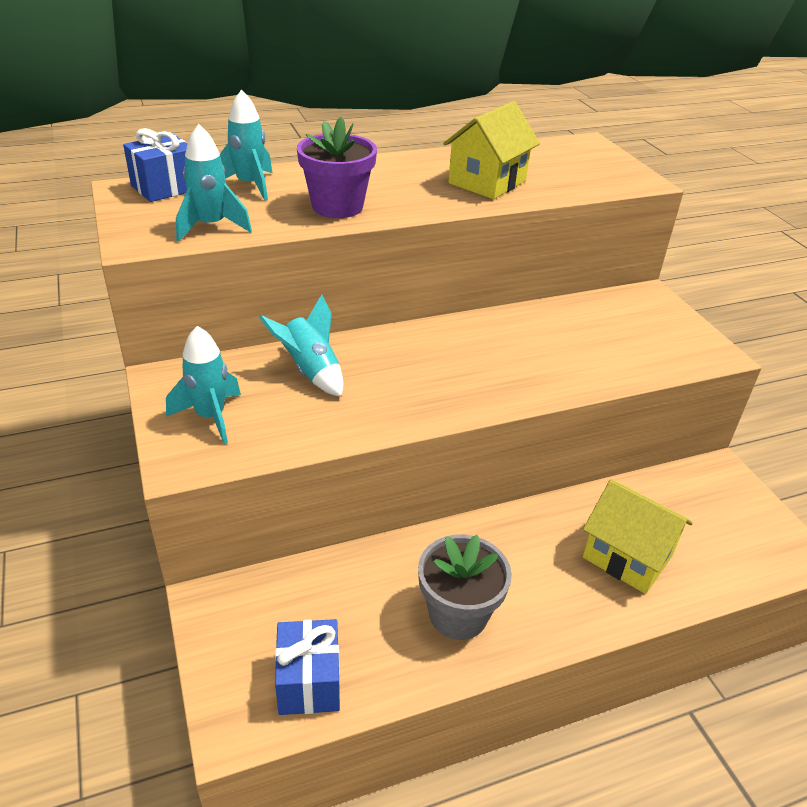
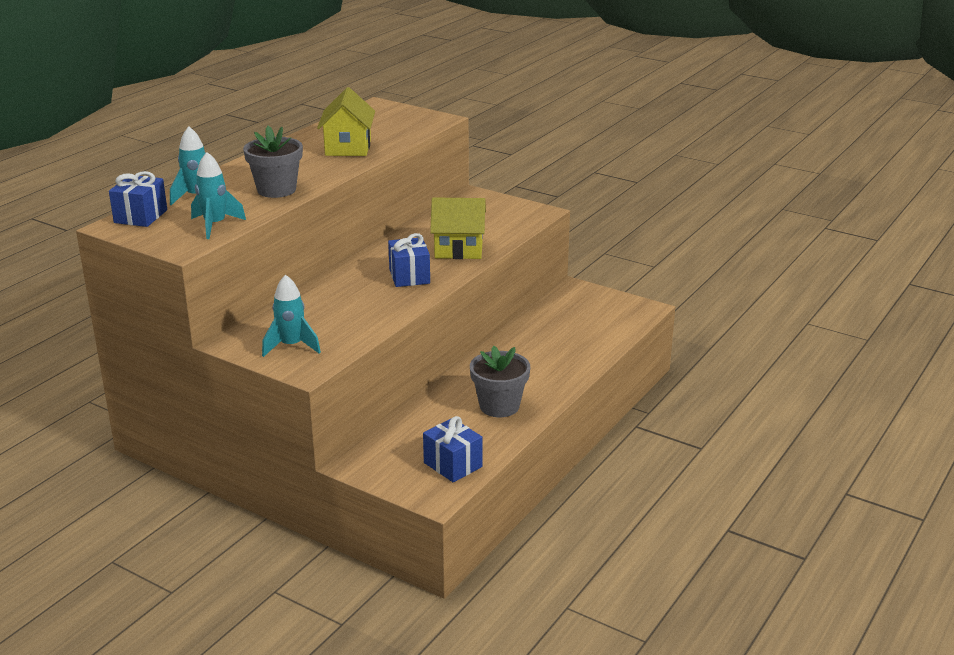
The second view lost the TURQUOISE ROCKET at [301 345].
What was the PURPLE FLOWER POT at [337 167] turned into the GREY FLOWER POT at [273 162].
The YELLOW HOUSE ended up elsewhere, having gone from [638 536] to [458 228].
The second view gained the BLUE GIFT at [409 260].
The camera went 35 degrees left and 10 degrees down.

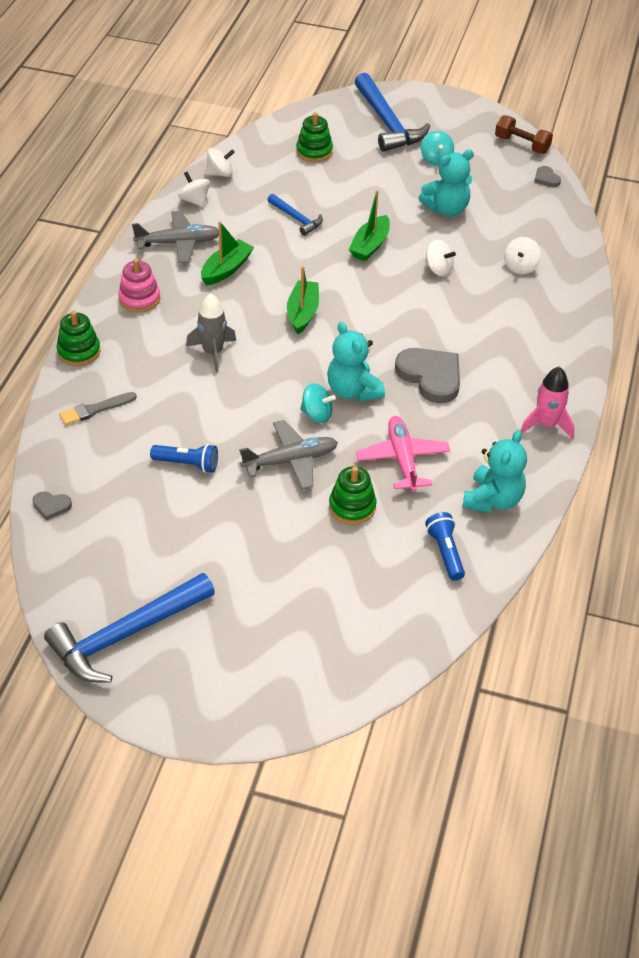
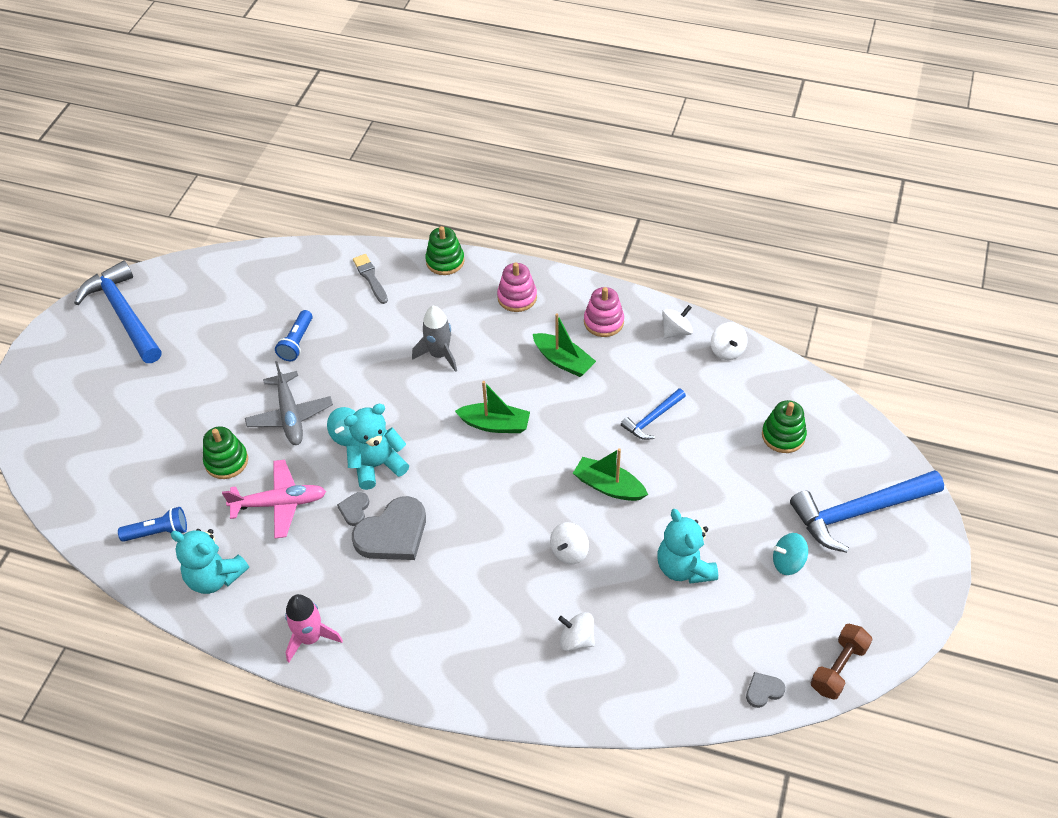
The GREY HEART ended up elsewhere, having gone from [52 506] to [353 509].
Where the GREY PLANE stood at [175 237], the PINK STACKING TOY came to stand at [604 312].
The camera went 95 degrees right and 5 degrees up.

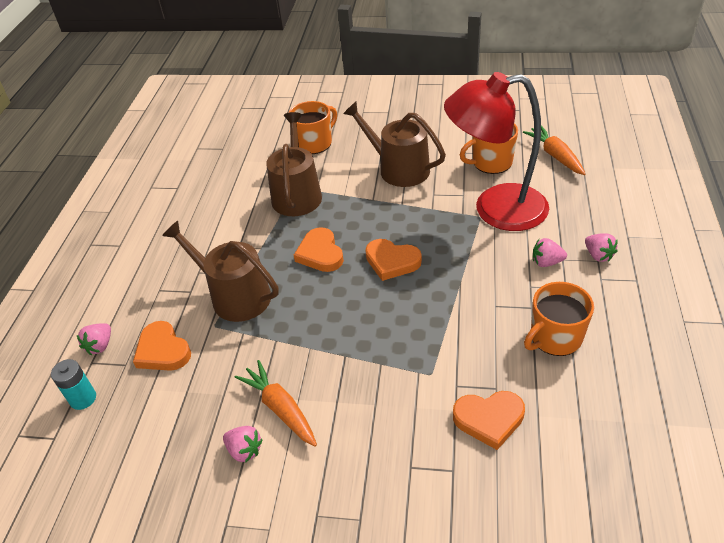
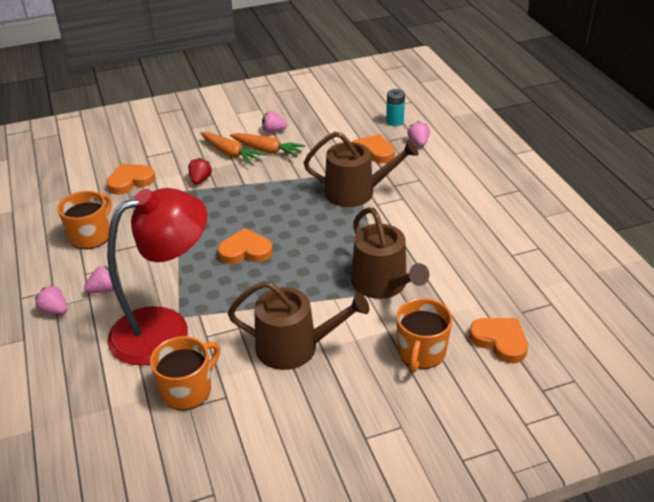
The ORANGE HEART ended up elsewhere, having gone from [319 249] to [498 340].
The ORANGE CARROT ended up elsewhere, having gone from [554 150] to [233 148].
The second view gained the RED STRAWBERRY at [200 171].
The camera went 150 degrees right and 5 degrees down.

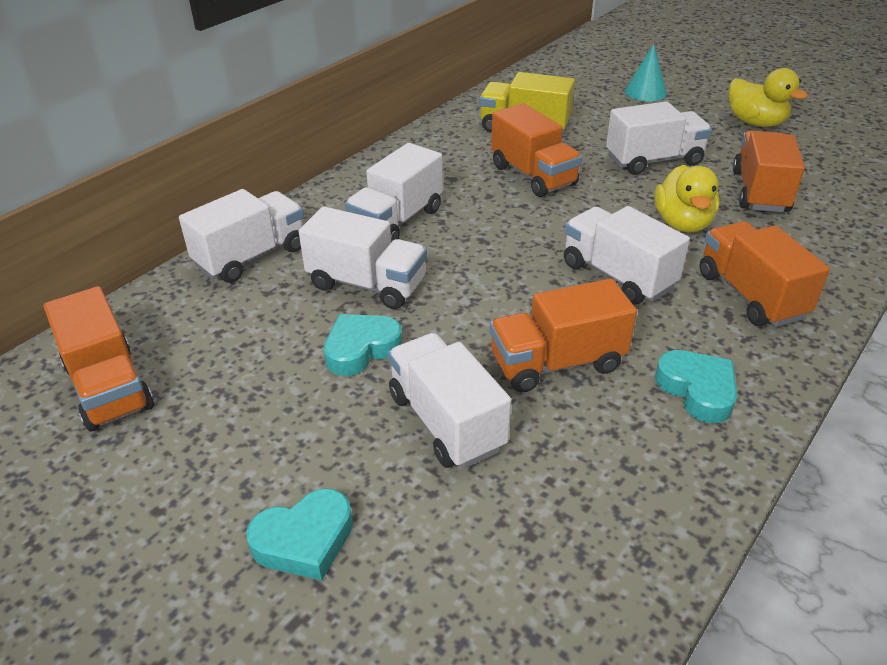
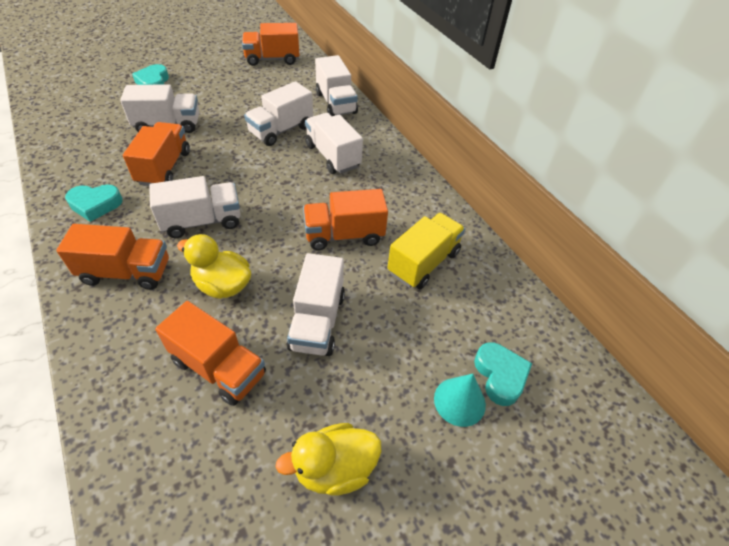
The TURQUOISE HEART ended up elsewhere, having gone from [363 345] to [503 374].
The camera went 110 degrees right and 10 degrees up.

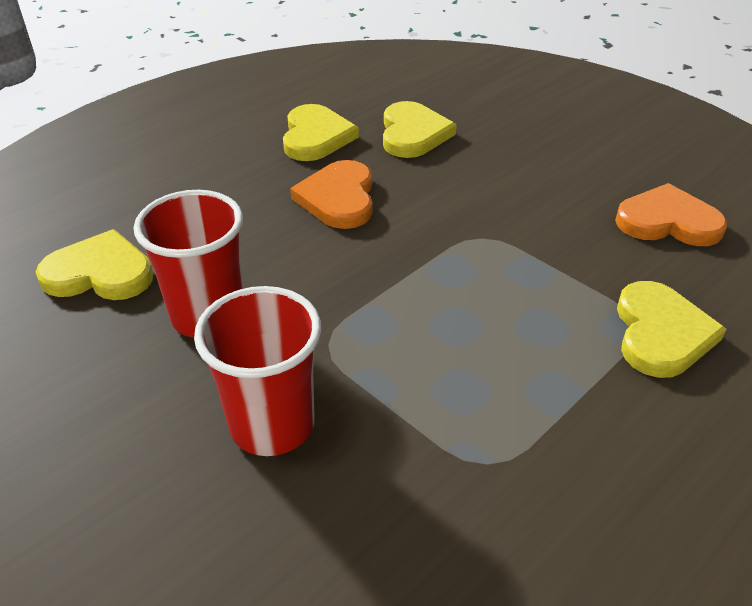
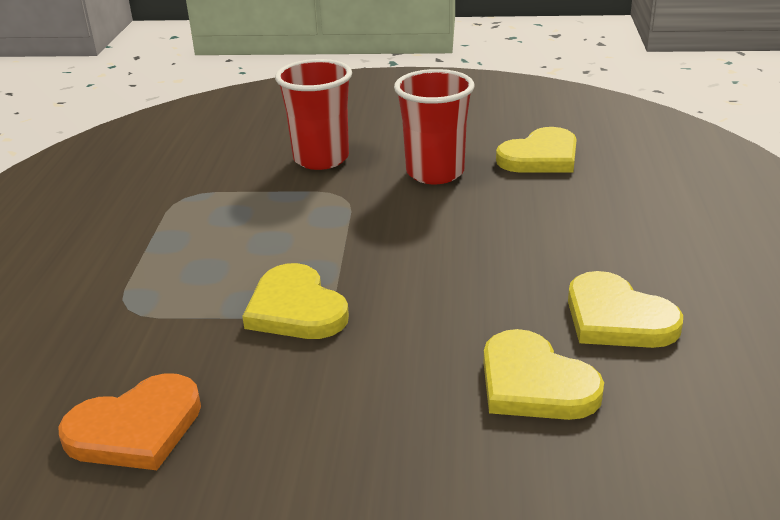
The second view lost the ORANGE HEART at [331 194].
The YELLOW HEART ended up elsewhere, having gone from [671 329] to [295 301].
The camera went 140 degrees right and 10 degrees down.

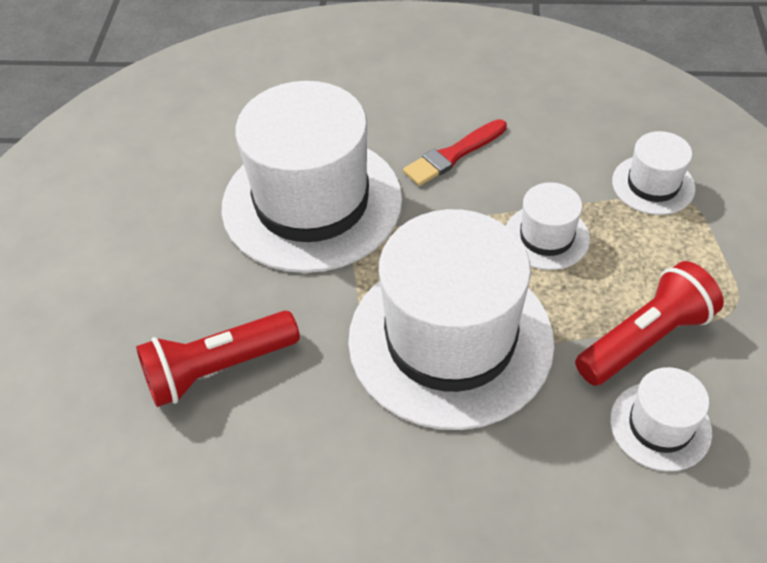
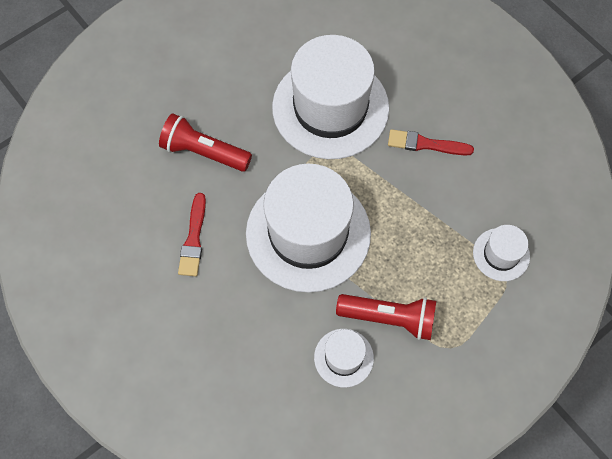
The second view lost the WHITE HAT at [548 226].
The second view gained the RED BRUSH at [192 234].
The camera went 45 degrees right and 15 degrees up.

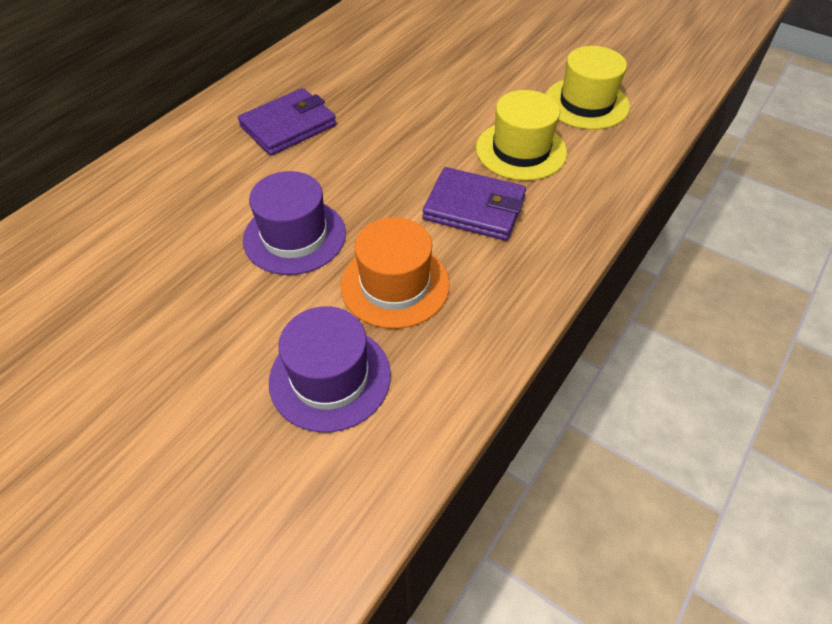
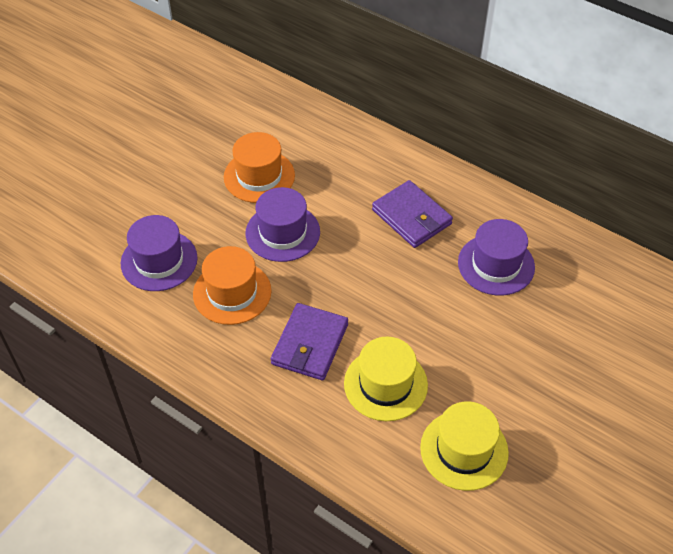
The second view gained the ORANGE HAT at [259 167].
The second view gained the PURPLE HAT at [496 257].
The camera went 90 degrees right and 0 degrees up.

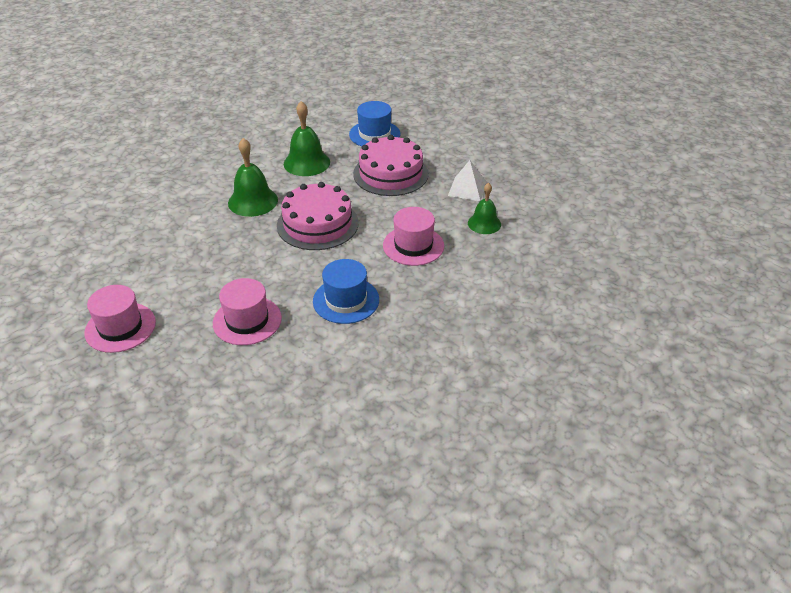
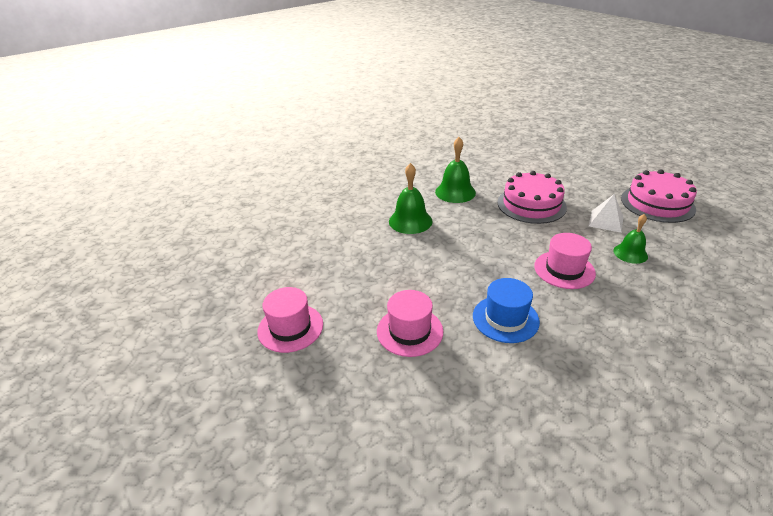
The PINK CAKE ended up elsewhere, having gone from [318 216] to [659 196].
The second view lost the BLUE HAT at [374 123].
The camera went 10 degrees right and 5 degrees down.

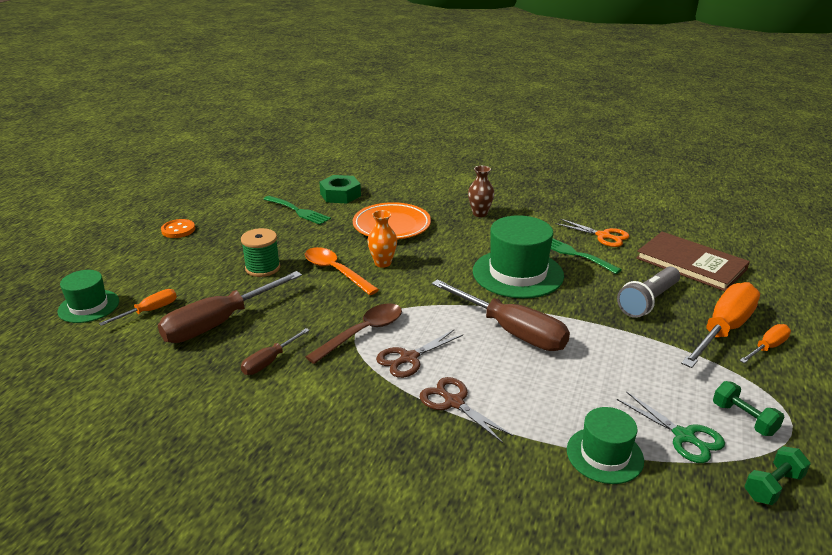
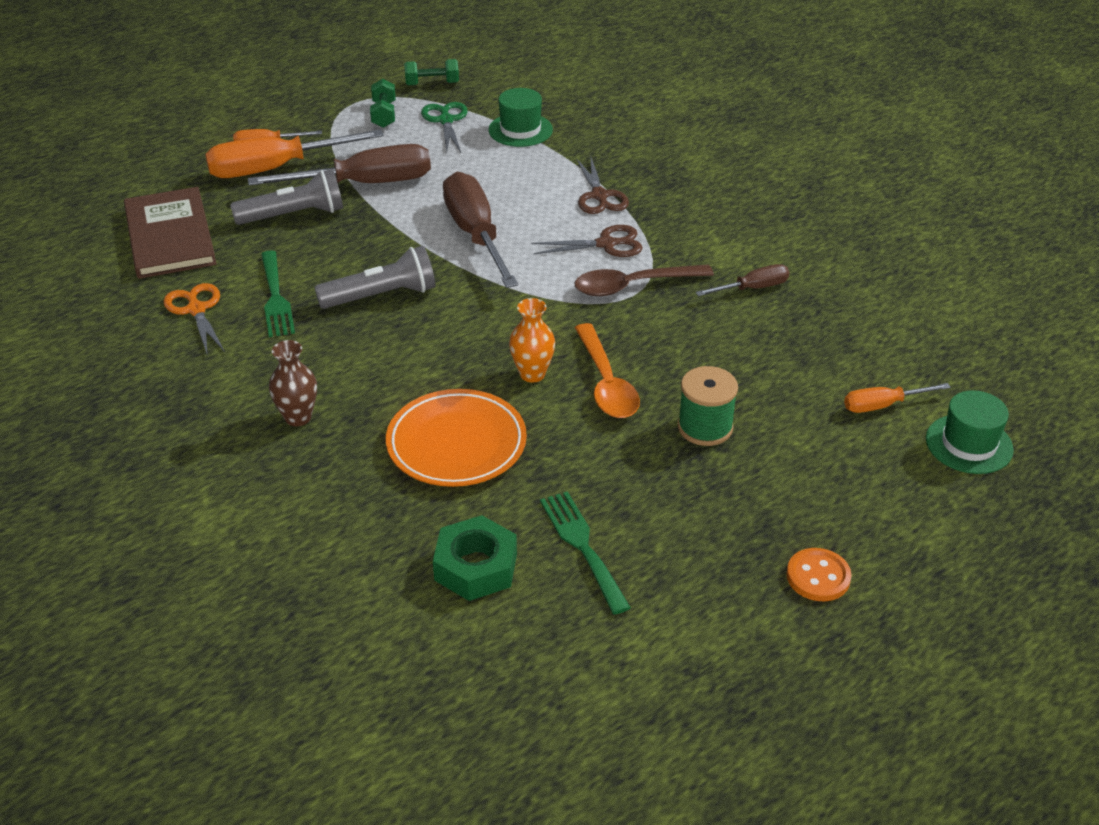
The BROWN SCREWDRIVER ended up elsewhere, having gone from [230 307] to [339 164].
Where the GREEN HAT stood at [518 256], the GREY FLASHLIGHT came to stand at [374 277].
The camera went 150 degrees left and 10 degrees up.

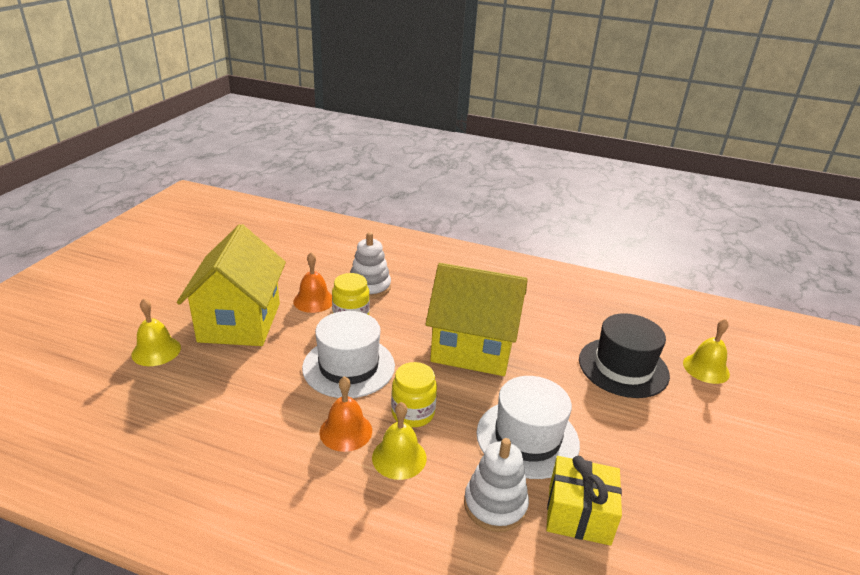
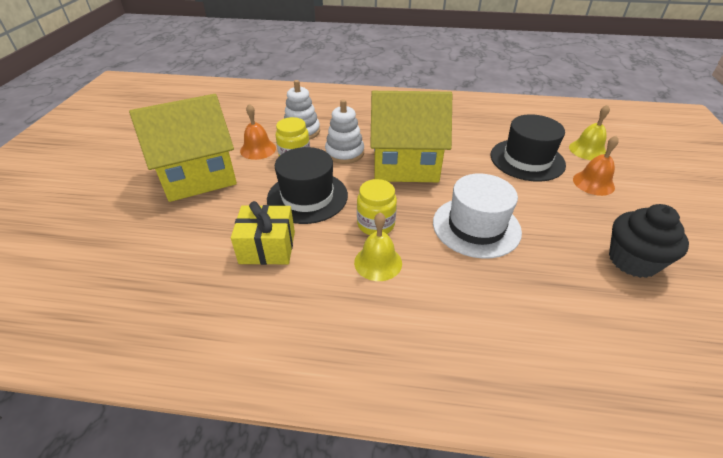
The second view lost the YELLOW BELL at [156 332].
The YELLOW HOUSE at [231 285] ended up facing another way, 75 degrees clockwise from before.
What was the WHITE HAT at [348 354] turned into the BLACK HAT at [307 185].
The ORANGE BELL ended up elsewhere, having gone from [346 414] to [596 165].
The WHITE STACKING TOY ended up elsewhere, having gone from [496 485] to [344 131].
The YELLOW GIFT ended up elsewhere, having gone from [584 501] to [263 233].
The second view gained the BLACK CUPCAKE at [649 241].
The camera went 10 degrees left and 10 degrees up.

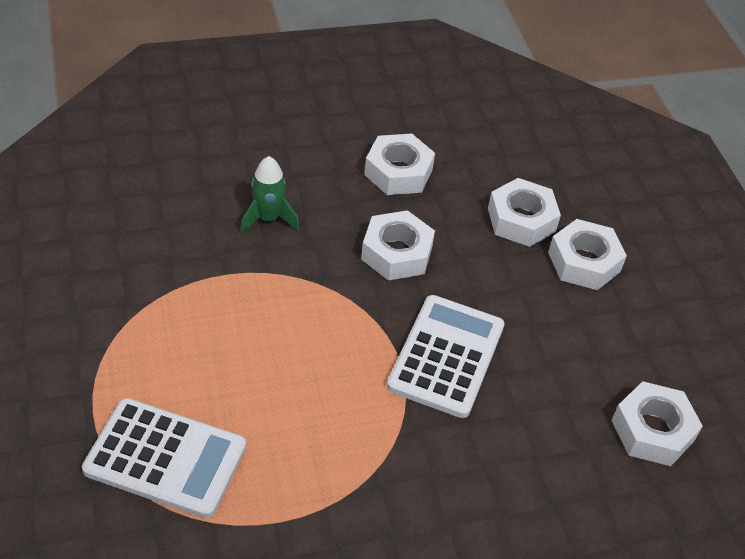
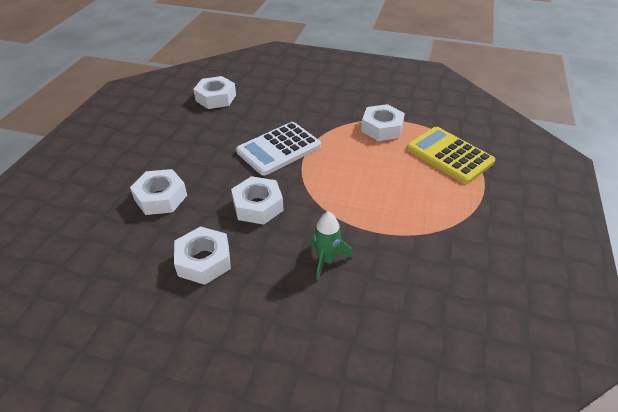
What was the WHITE CALCULATOR at [164 458] turned into the YELLOW CALCULATOR at [451 155].
The WHITE NUT ended up elsewhere, having gone from [587 254] to [383 122].
The camera went 145 degrees left and 5 degrees down.

